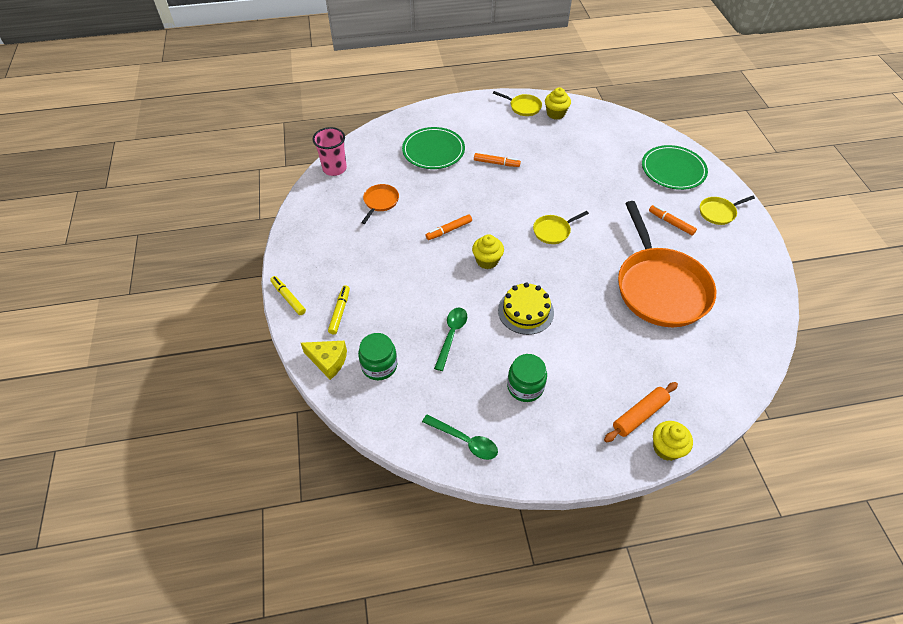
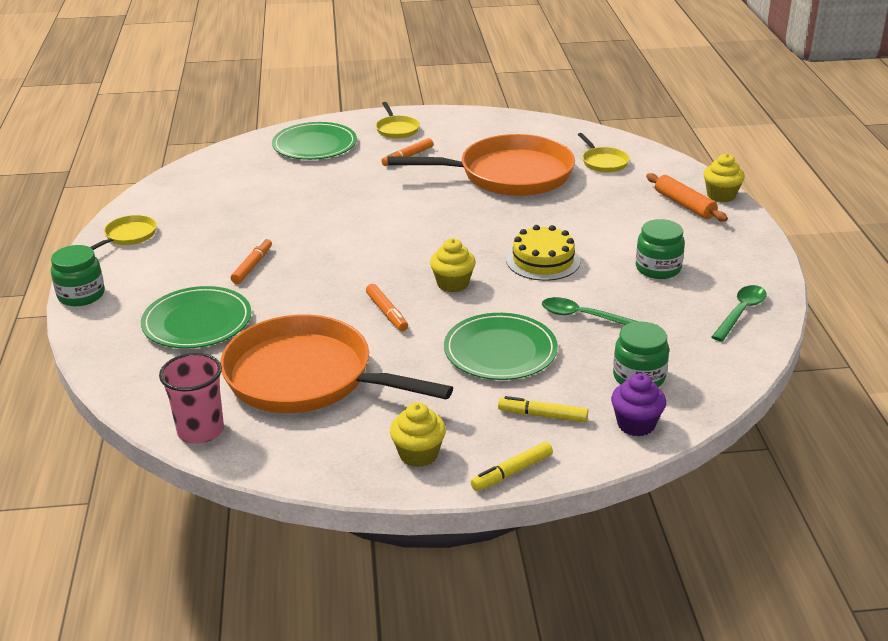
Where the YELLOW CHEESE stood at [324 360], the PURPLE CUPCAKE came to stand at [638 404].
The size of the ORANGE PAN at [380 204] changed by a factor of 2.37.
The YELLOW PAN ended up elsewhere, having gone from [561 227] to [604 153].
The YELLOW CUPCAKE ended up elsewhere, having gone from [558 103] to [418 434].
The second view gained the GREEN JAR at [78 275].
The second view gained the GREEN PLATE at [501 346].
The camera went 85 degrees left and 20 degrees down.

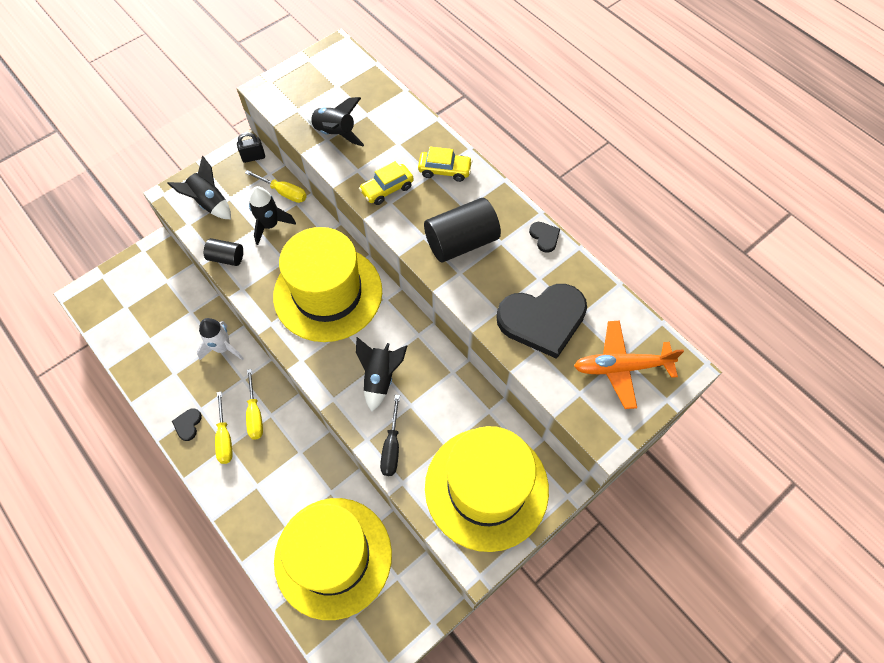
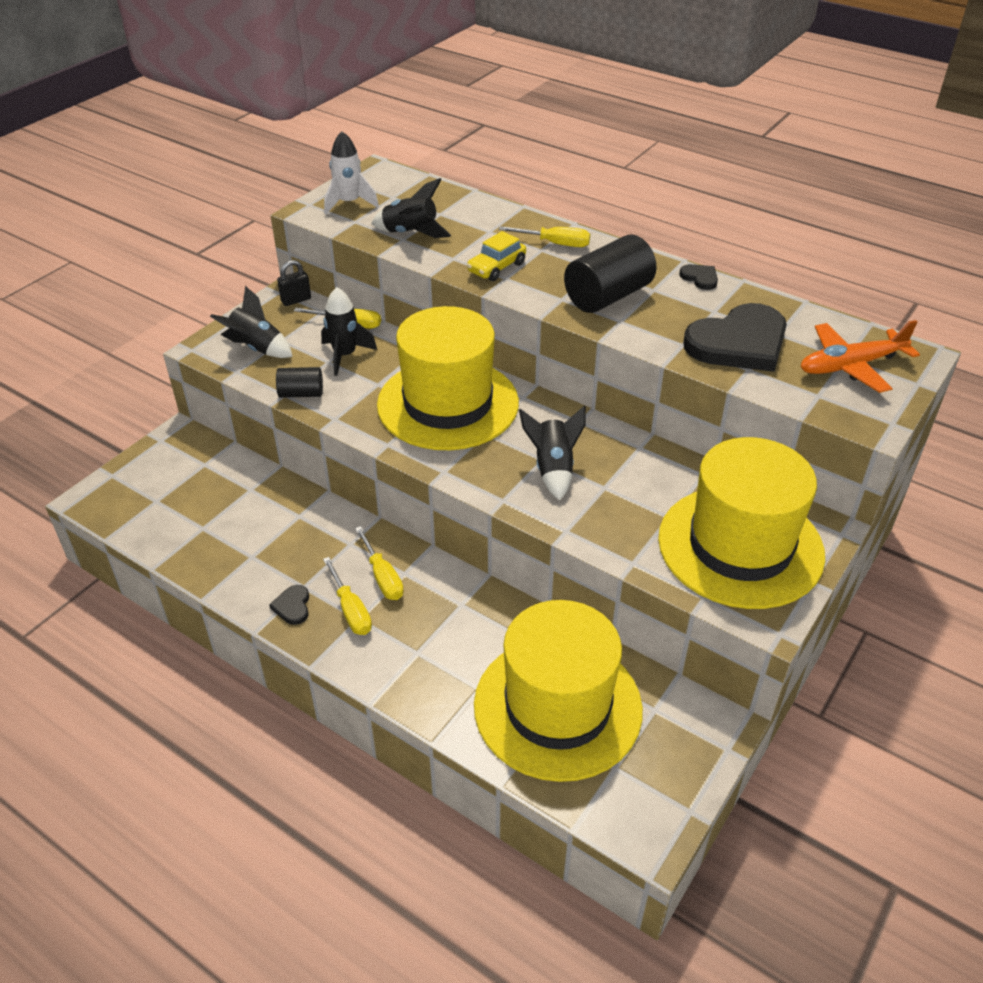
The WHITE ROCKET ended up elsewhere, having gone from [220 339] to [351 173].
The second view lost the BLACK SCREWDRIVER at [390 435].
Where the YELLOW CAR stood at [445 164], the YELLOW SCREWDRIVER came to stand at [544 236].
The camera went 15 degrees left and 20 degrees down.

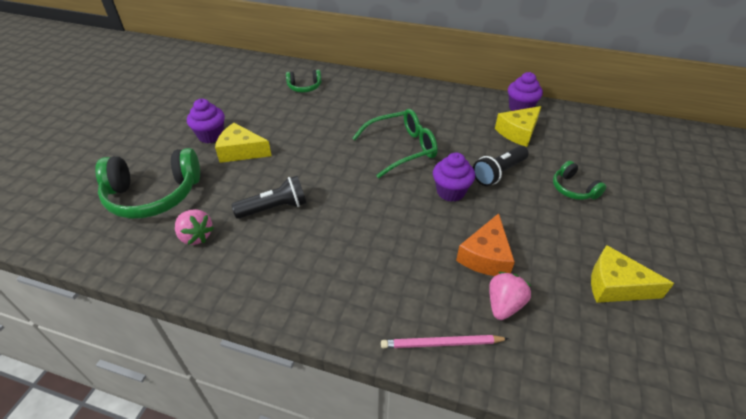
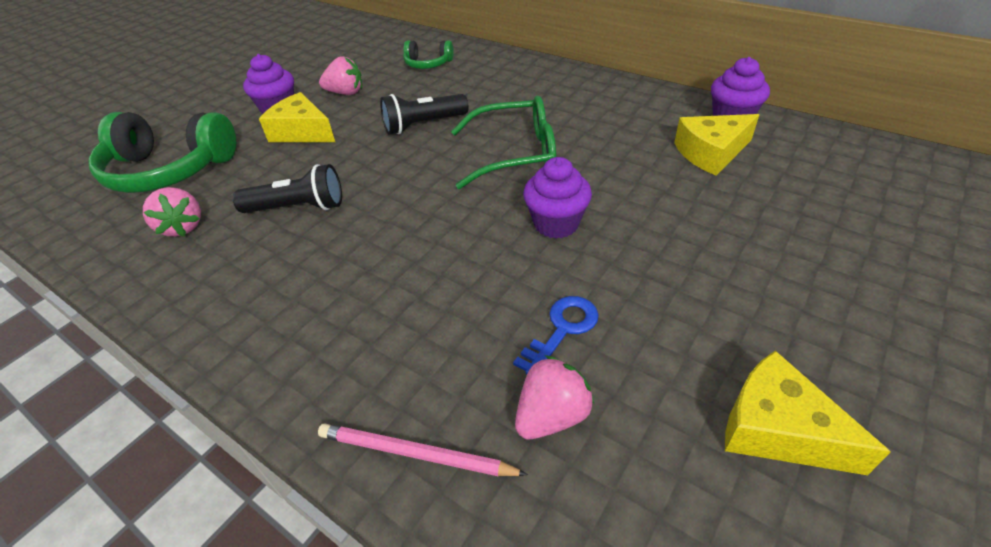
Where the ORANGE CHEESE stood at [485 244], the BLUE KEY came to stand at [556 335].
The BLACK FLASHLIGHT ended up elsewhere, having gone from [501 166] to [424 114].
The second view lost the GREEN HEADPHONES at [579 180].
The second view gained the PINK STRAWBERRY at [340 75].
The camera went 20 degrees right and 0 degrees up.

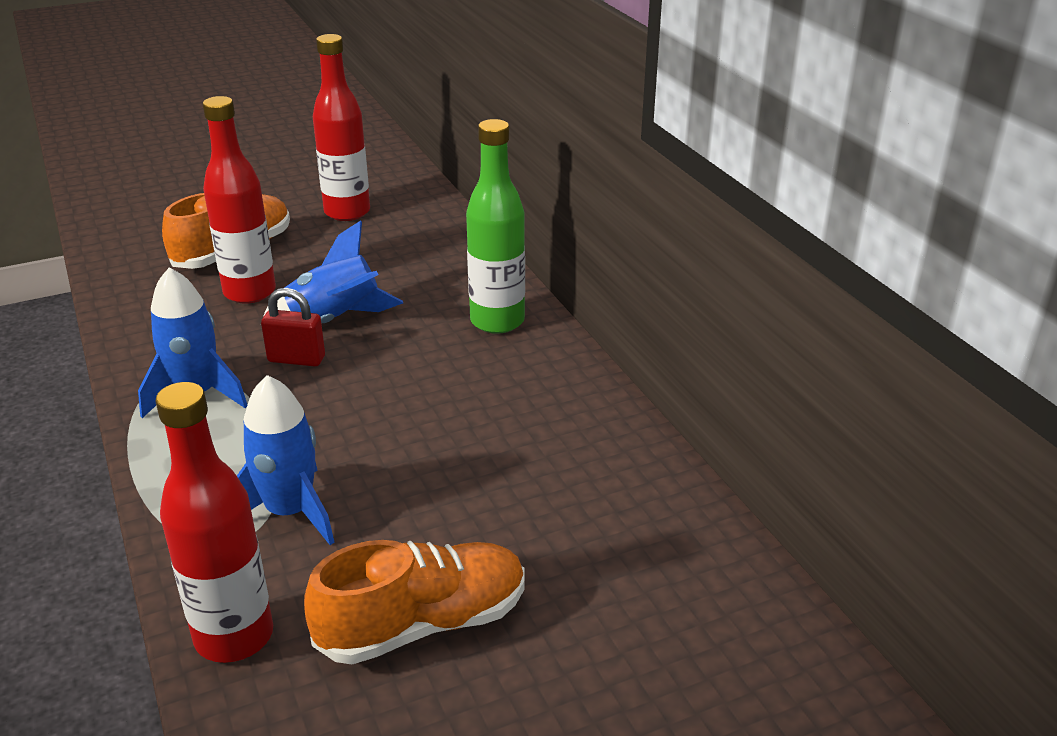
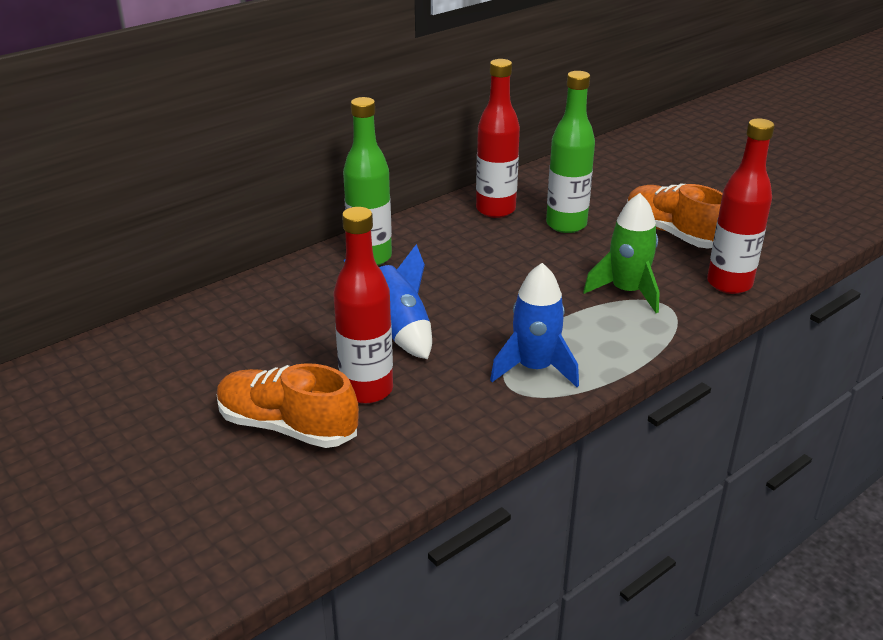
What was the BLUE ROCKET at [286 460] turned into the GREEN ROCKET at [621 253].
The second view lost the RED PADLOCK at [293 327].
The RED BOTTLE ended up elsewhere, having gone from [341 127] to [498 138].
The second view gained the GREEN BOTTLE at [570 152].
The camera went 105 degrees left and 0 degrees up.

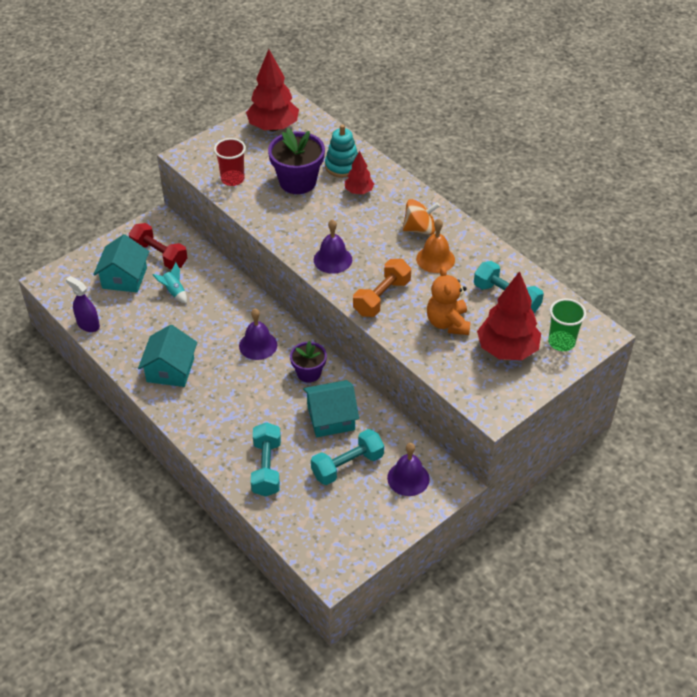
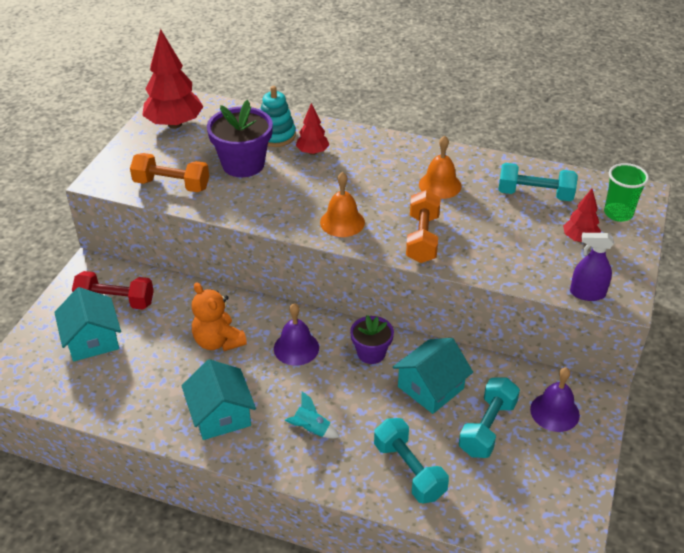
The PURPLE SPRAY BOTTLE ended up elsewhere, having gone from [83 304] to [592 267].
The TURQUOISE ROCKET ended up elsewhere, having gone from [169 283] to [312 414].
Where the RED CUP stood at [230 162], the ORANGE DUMBBELL came to stand at [169 172].
What was the PURPLE BELL at [333 246] turned into the ORANGE BELL at [342 204].
The second view lost the ORANGE SPINNING TOP at [421 217].
The ORANGE TEDDY BEAR ended up elsewhere, having gone from [449 300] to [219 316].
The size of the RED TREE at [509 315] changed by a factor of 0.54.
The camera went 30 degrees left and 5 degrees down.

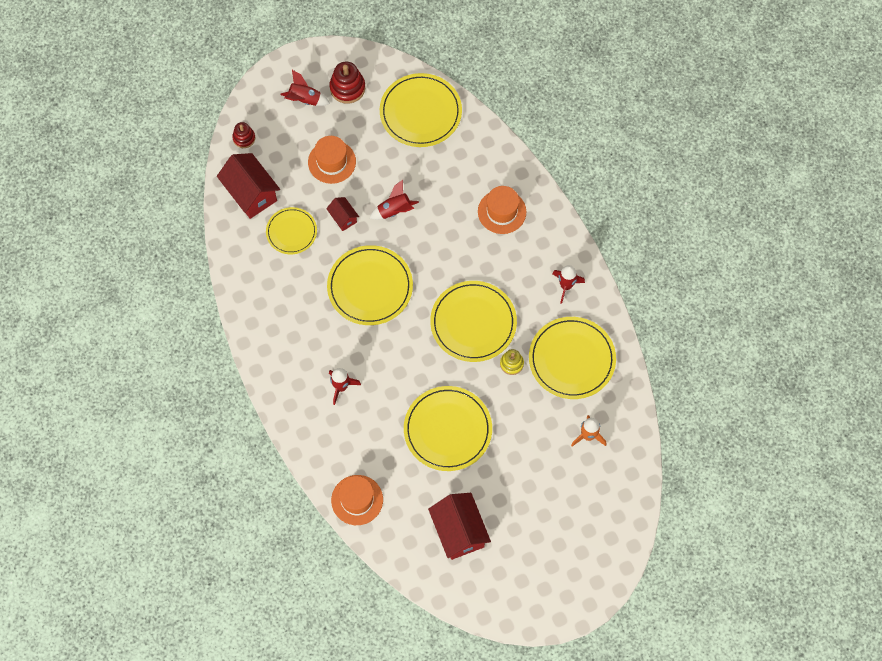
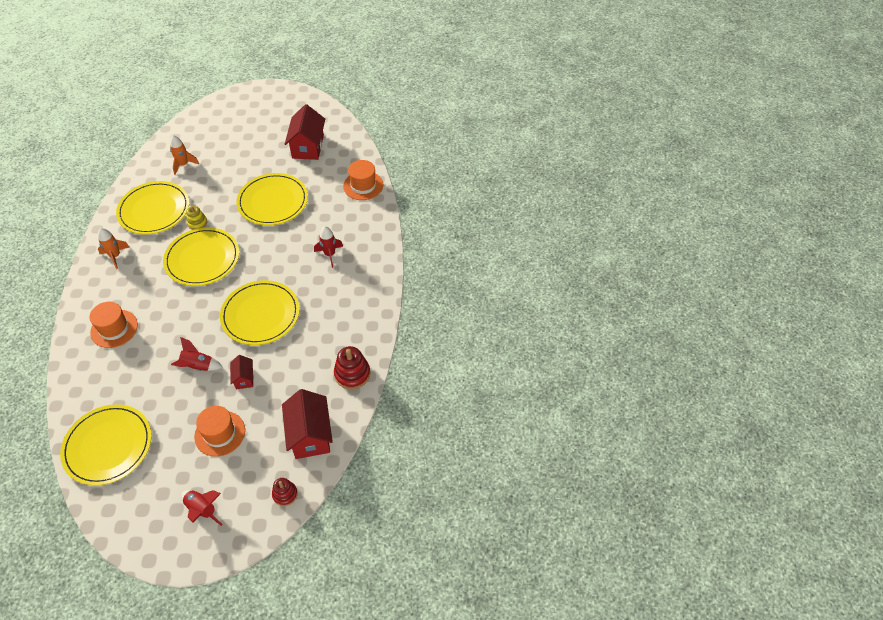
The second view lost the YELLOW PLATE at [291 230].
The RED STACKING TOY ended up elsewhere, having gone from [347 83] to [352 368].
What was the RED ROCKET at [568 284] turned into the ORANGE ROCKET at [114 248].
The camera went 155 degrees left and 15 degrees down.

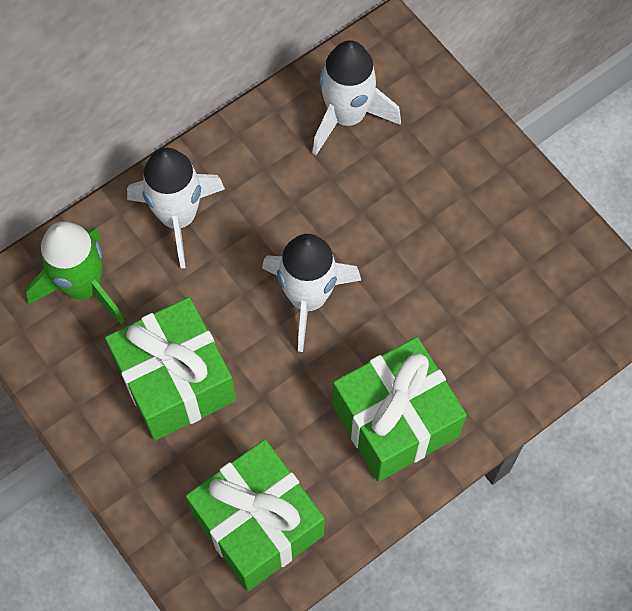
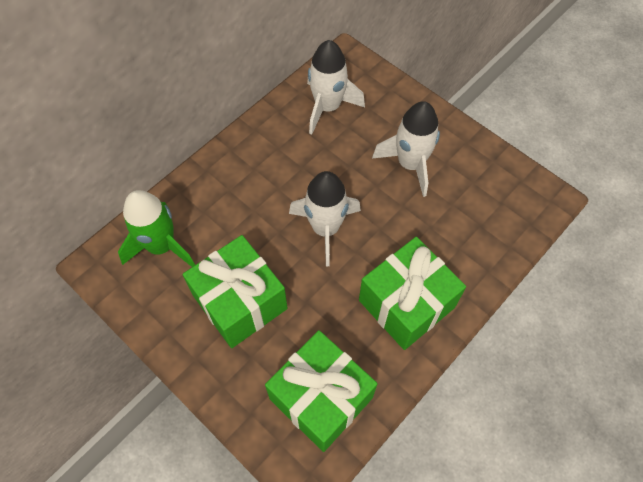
The WHITE ROCKET ended up elsewhere, having gone from [176 208] to [406 149].
The camera went 10 degrees left and 5 degrees down.

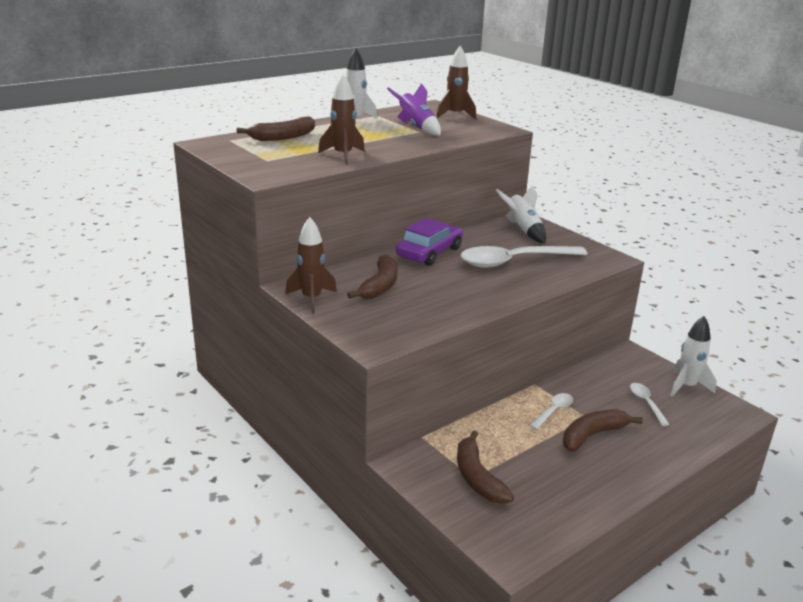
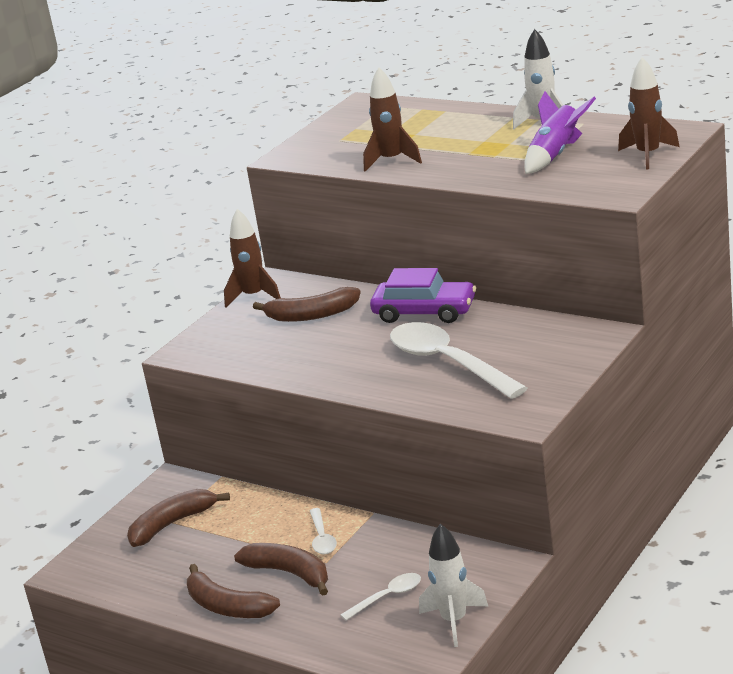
The BROWN BANANA ended up elsewhere, having gone from [275 128] to [233 591].
The second view lost the WHITE ROCKET at [521 214].
The WHITE SPOON at [551 411] ended up facing another way, 60 degrees clockwise from before.
The camera went 75 degrees right and 0 degrees up.

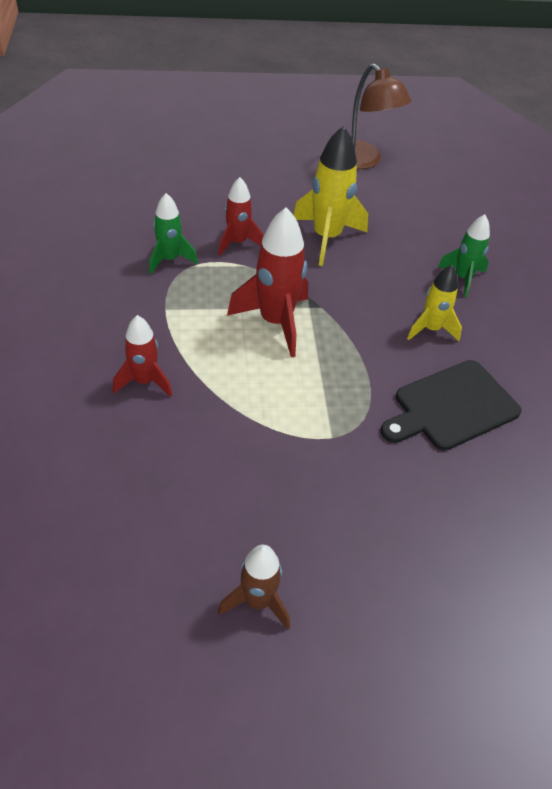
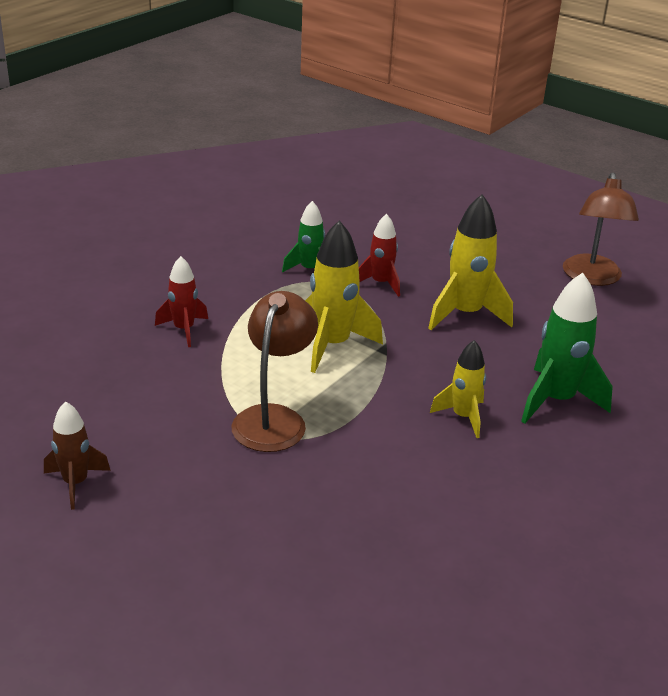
What was the RED ROCKET at [267 282] turned into the YELLOW ROCKET at [344 296].
The second view lost the BLACK CUTTING BOARD at [451 405].
The size of the GREEN ROCKET at [464 255] changed by a factor of 1.63.
The second view gained the BROWN LAMP at [274 371].
The camera went 45 degrees right and 15 degrees down.

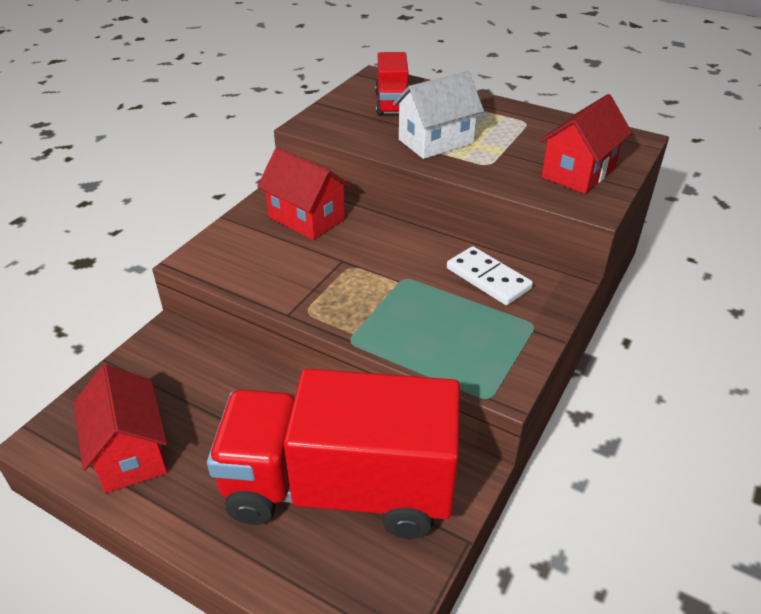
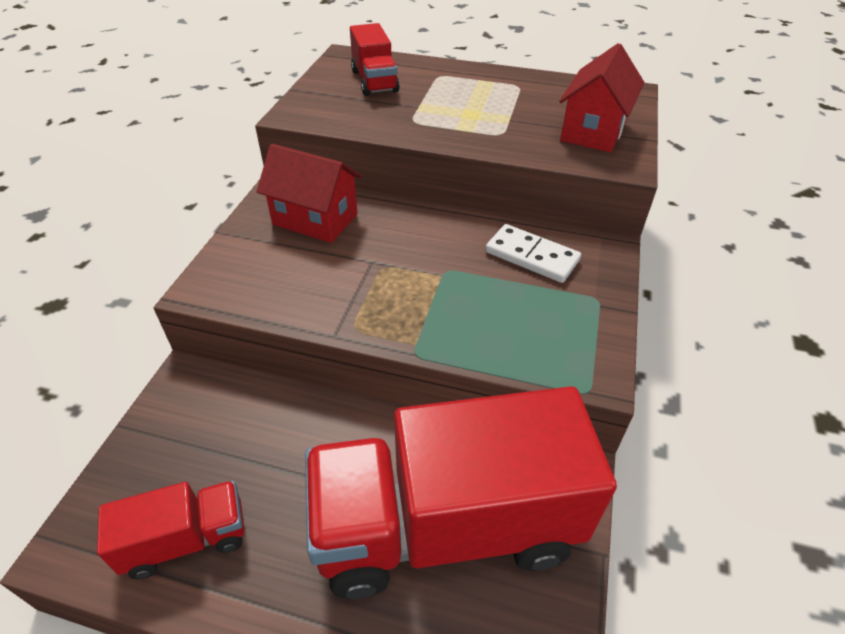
Where the RED HOUSE stood at [120 429], the RED TRUCK came to stand at [171 530].
The second view lost the WHITE HOUSE at [438 115].
The camera went 15 degrees left and 5 degrees up.

